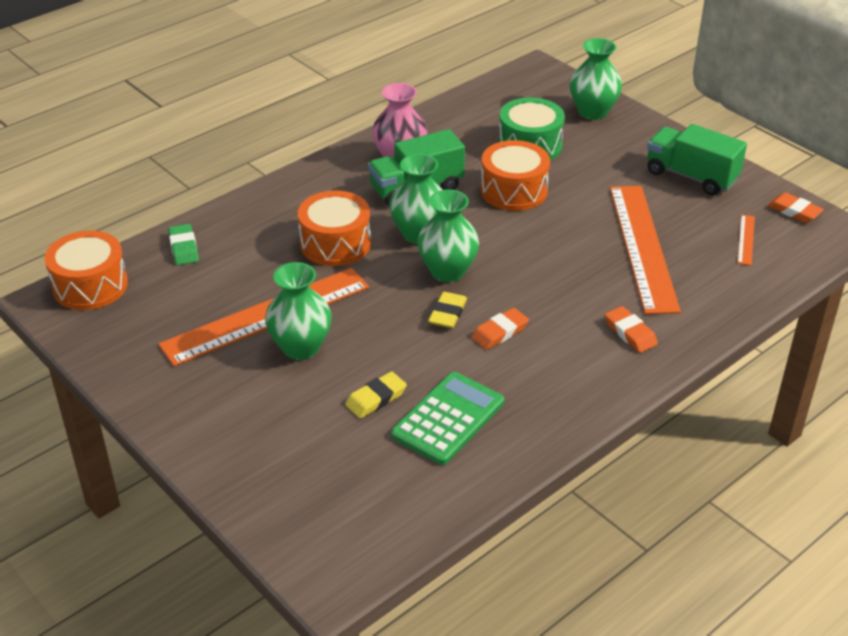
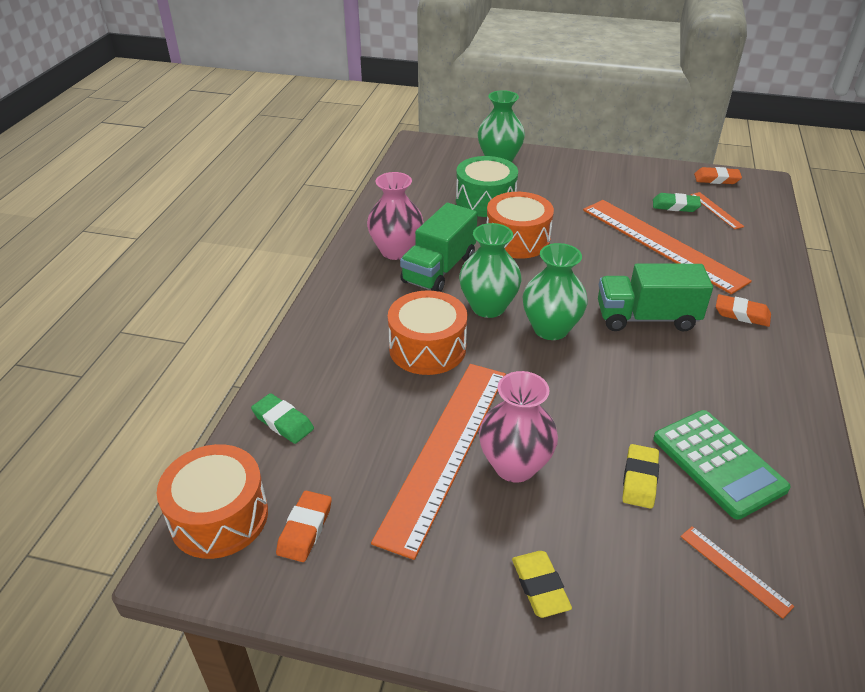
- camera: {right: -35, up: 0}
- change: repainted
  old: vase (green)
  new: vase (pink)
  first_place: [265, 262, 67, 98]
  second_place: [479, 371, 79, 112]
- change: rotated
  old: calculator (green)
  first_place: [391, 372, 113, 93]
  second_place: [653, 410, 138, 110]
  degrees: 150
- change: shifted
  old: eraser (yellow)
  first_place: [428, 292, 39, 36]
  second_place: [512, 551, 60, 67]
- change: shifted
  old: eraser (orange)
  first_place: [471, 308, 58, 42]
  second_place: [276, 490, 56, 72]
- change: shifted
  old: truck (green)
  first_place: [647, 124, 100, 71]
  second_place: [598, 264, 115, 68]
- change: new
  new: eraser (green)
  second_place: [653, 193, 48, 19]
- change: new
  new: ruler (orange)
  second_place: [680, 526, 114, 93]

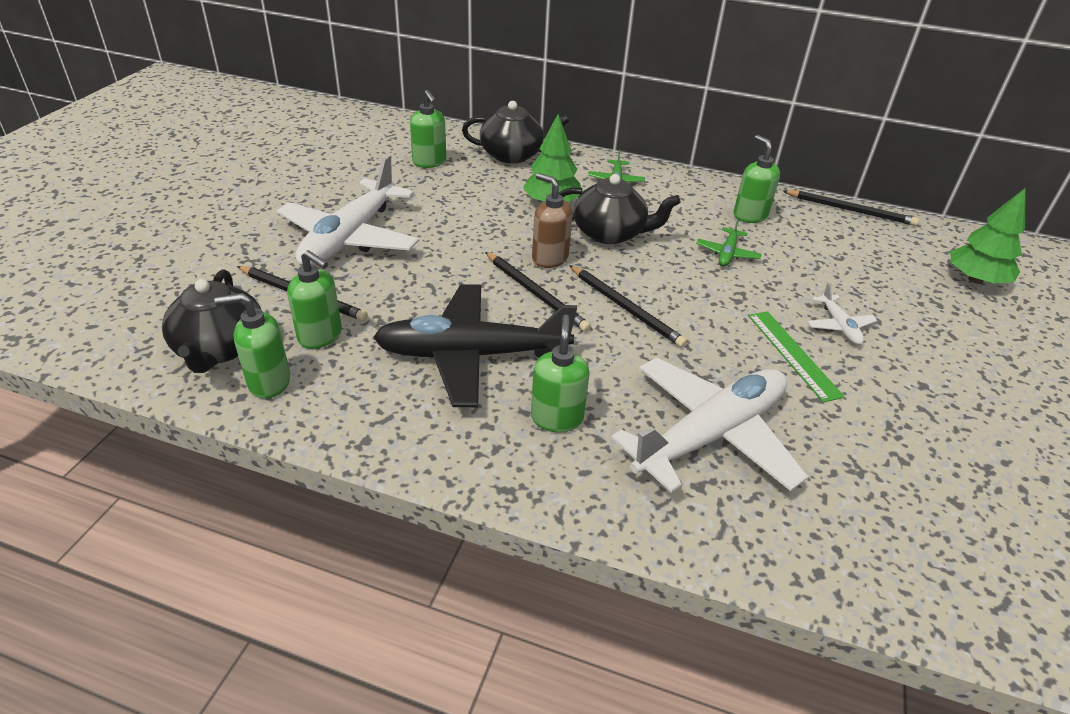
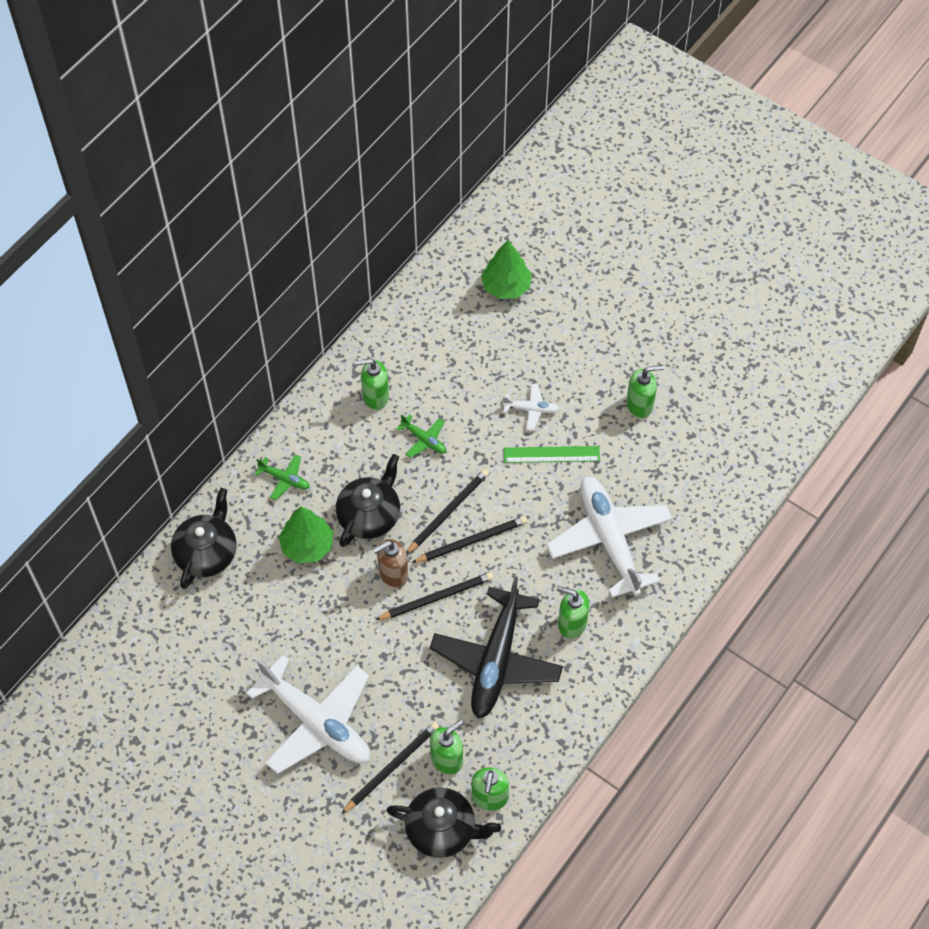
- camera: {right: -70, up: 20}
- change: shifted
  old: soap dispenser (green)
  first_place: [410, 90, 36, 78]
  second_place: [626, 365, 38, 53]
- change: shifted
  old: pencil (black)
  first_place: [783, 190, 136, 36]
  second_place: [406, 469, 83, 85]

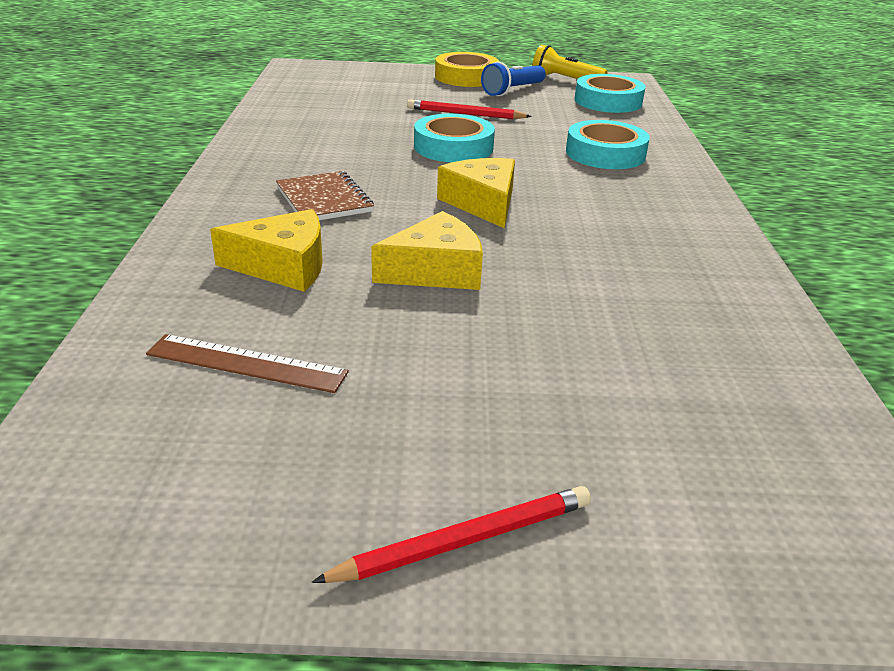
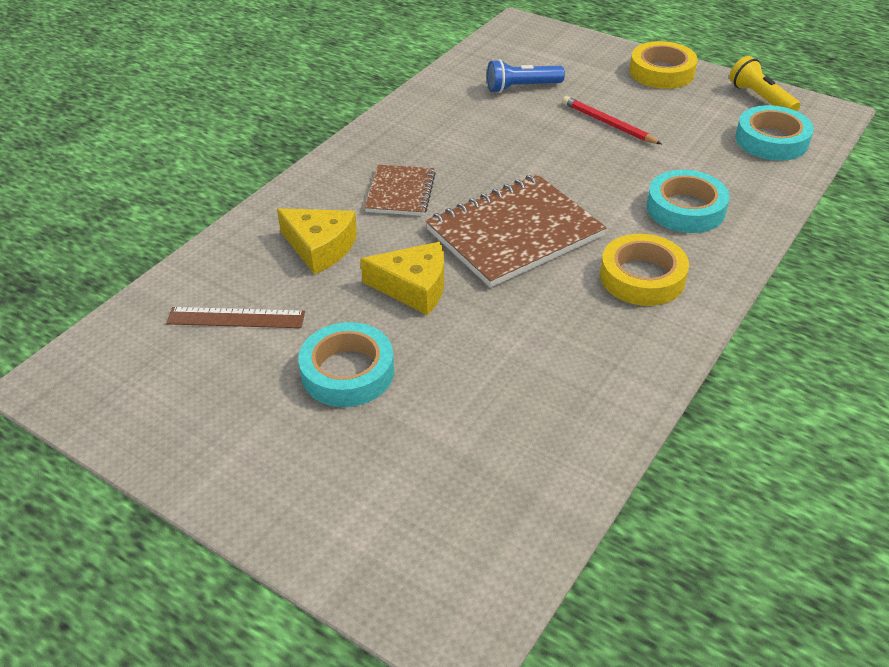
- camera: {right: 35, up: 10}
- change: rotated
  old: ruler (brown)
  first_place: [146, 334, 203, 59]
  second_place: [166, 307, 139, 21]
  degrees: -45
- change: gone
  old: pencil (red)
  first_place: [312, 486, 279, 97]
- change: shifted
  old: tape (turquoise)
  first_place: [414, 114, 81, 48]
  second_place: [298, 322, 96, 85]
- change: swapped
  old: cheese (yellow)
  new: notebook (brown)
  first_place: [437, 158, 78, 70]
  second_place: [425, 174, 182, 114]
- change: shifted
  old: flashlight (blue)
  first_place: [481, 62, 65, 34]
  second_place: [487, 59, 78, 34]
- change: new
  new: tape (yellow)
  second_place: [600, 234, 89, 72]

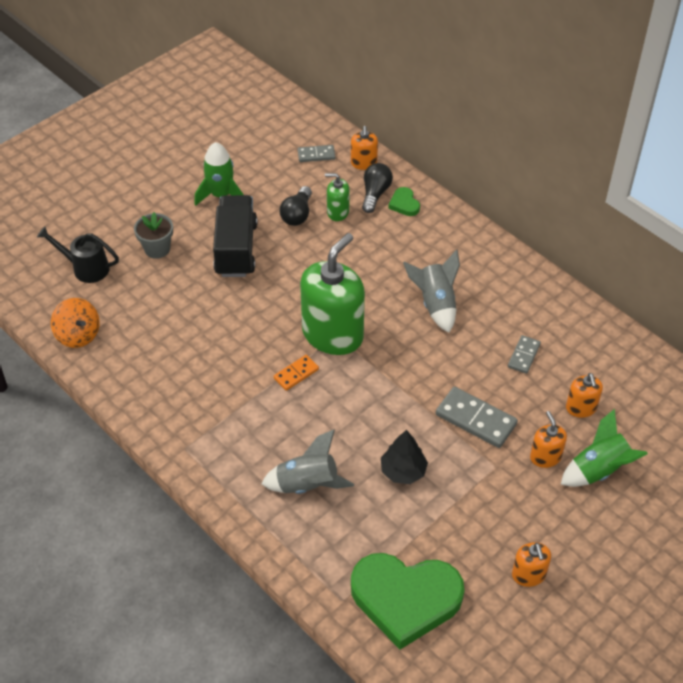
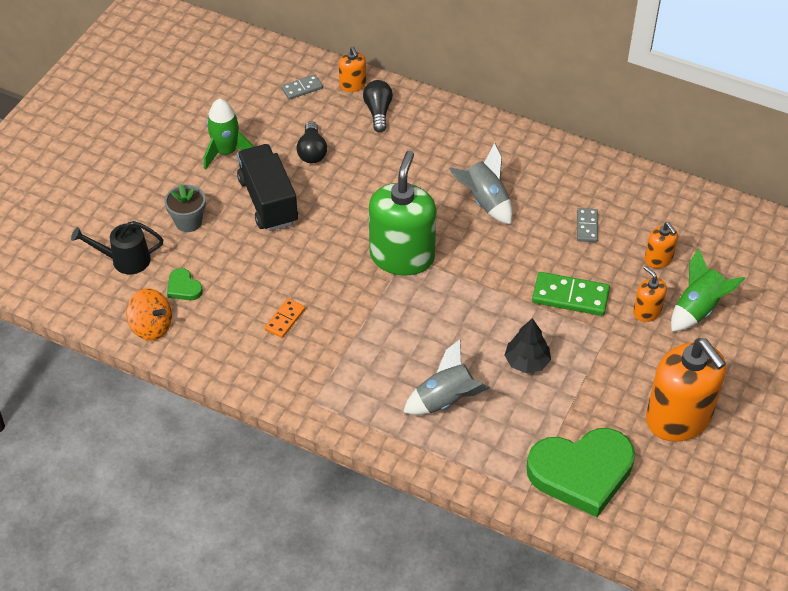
- camera: {right: -20, up: 0}
- change: shifted
  old: domino (orange)
  first_place: [274, 355, 45, 36]
  second_place: [265, 299, 40, 39]
- change: gone
  old: soap dispenser (green)
  first_place: [325, 173, 24, 48]
- change: shifted
  old: heart (green)
  first_place: [388, 187, 32, 29]
  second_place: [167, 268, 36, 32]
- change: repainted
  old: domino (grey)
  new: domino (green)
  first_place: [436, 387, 82, 61]
  second_place: [532, 272, 78, 44]
- change: scaled
  old: soap dispenser (orange)
  first_place: [512, 542, 39, 45]
  second_place: [646, 338, 80, 104]
  factor: 2.17

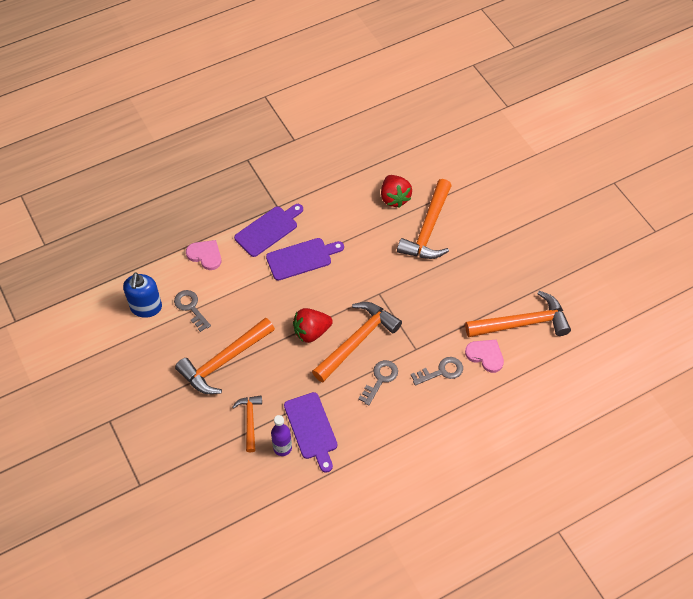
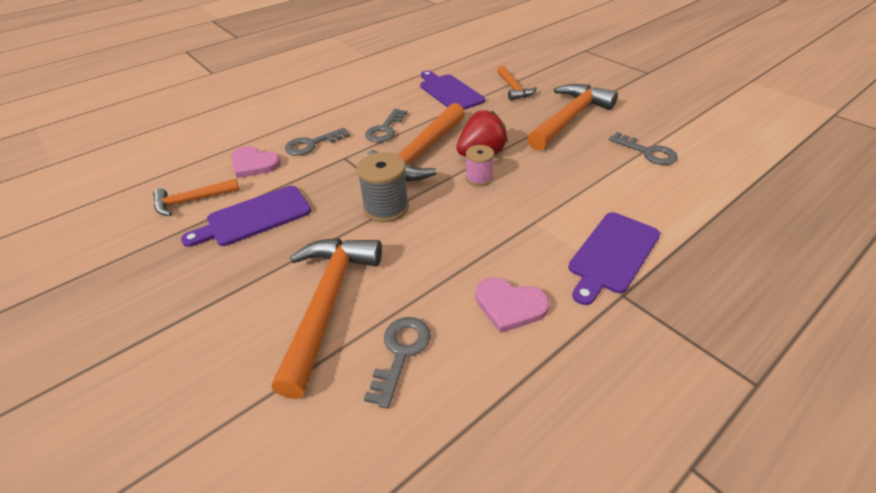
- camera: {right: 170, up: -15}
- change: gone
  old: soap dispenser (blue)
  first_place: [123, 272, 39, 46]
- change: shifted
  old: heart (pink)
  first_place: [186, 240, 35, 30]
  second_place: [475, 277, 74, 56]
- change: shifted
  old: cutting board (purple)
  first_place: [266, 238, 78, 43]
  second_place: [181, 186, 130, 61]
- change: gone
  old: bottle (purple)
  first_place: [271, 415, 21, 41]
- change: swapped
  old: strawberry (red)
  new: key (grey)
  first_place: [381, 175, 31, 33]
  second_place: [364, 317, 67, 92]
- change: scaled
  old: hammer (orange)
  first_place: [465, 291, 106, 46]
  second_place: [153, 179, 87, 37]
  factor: 0.55
- change: new
  new: spool (grey)
  second_place: [357, 152, 52, 70]
- change: new
  new: spool (pink)
  second_place: [465, 145, 29, 41]

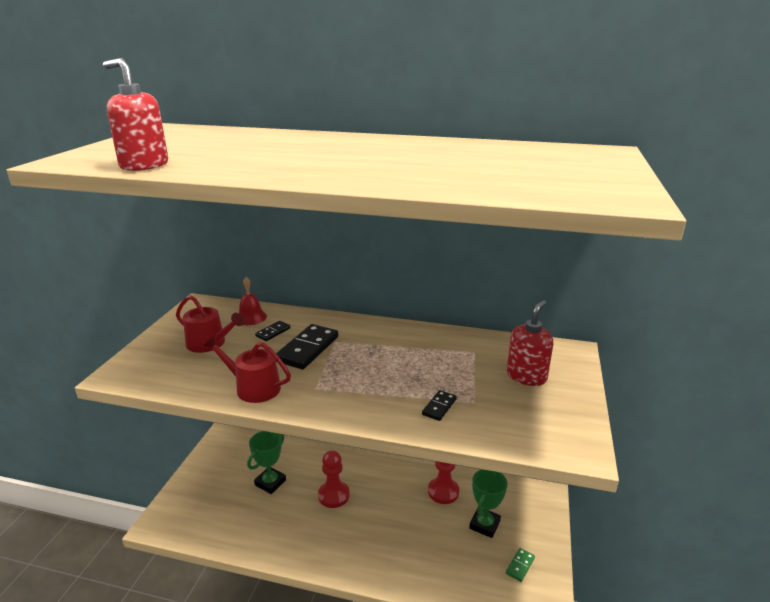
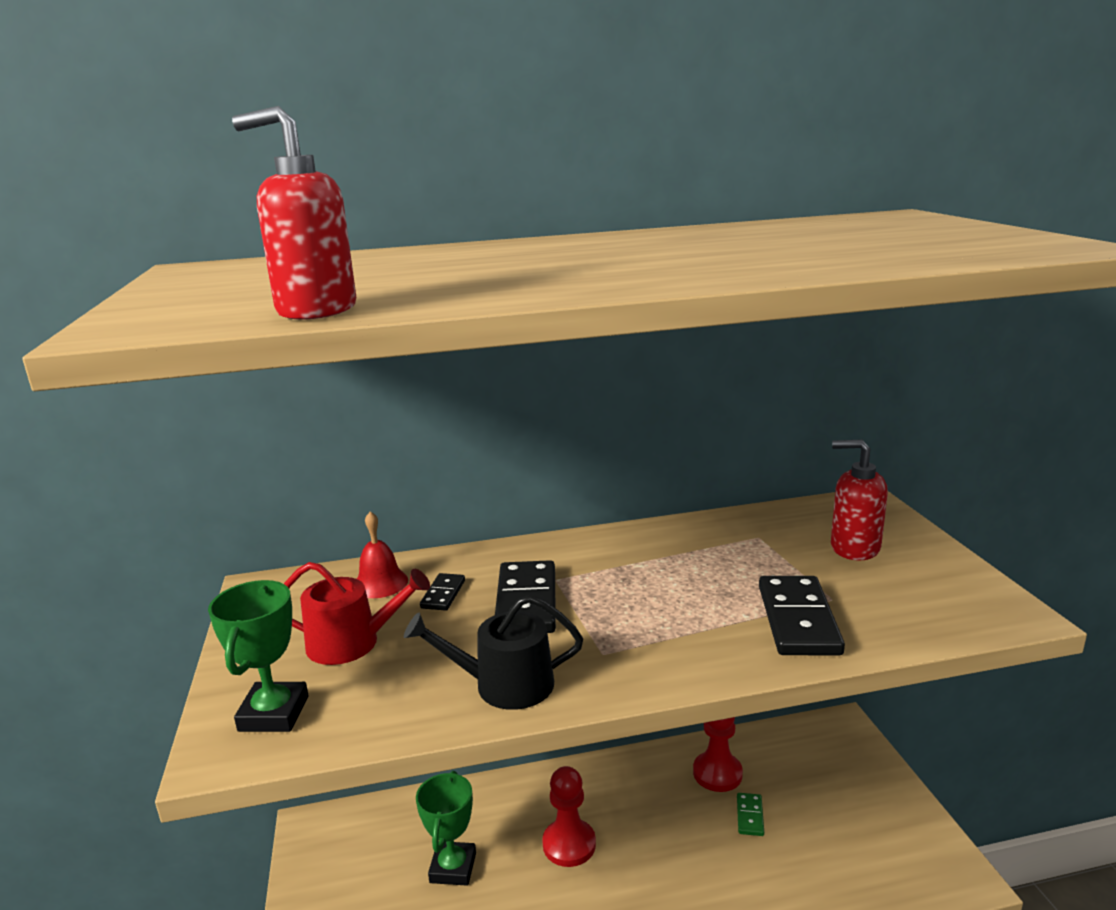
- camera: {right: -25, up: -5}
- change: repainted
  old: watering can (red)
  new: watering can (black)
  first_place: [203, 336, 88, 67]
  second_place: [404, 595, 179, 115]
- change: scaled
  old: domino (black)
  first_place: [422, 390, 35, 31]
  second_place: [759, 576, 86, 80]
  factor: 1.96
- change: shifted
  old: trophy (green)
  first_place: [469, 469, 38, 69]
  second_place: [208, 580, 101, 152]
- change: shifted
  old: domino (green)
  first_place: [506, 548, 29, 34]
  second_place: [737, 793, 27, 43]
- change: rotated
  old: soap dispenser (red)
  first_place: [507, 300, 46, 86]
  second_place: [831, 439, 57, 122]
  degrees: -75

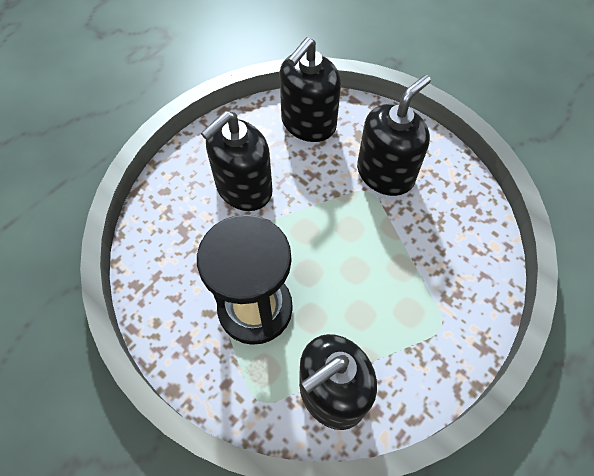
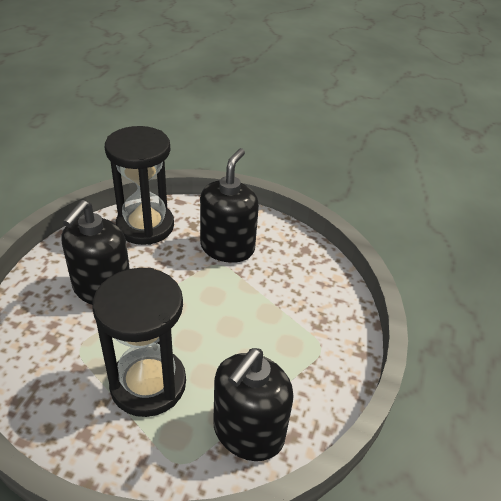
- camera: {right: -25, up: -20}
- change: swapped
  old: soap dispenser (black)
  new: hourglass (black)
  first_place: [280, 37, 61, 105]
  second_place: [105, 126, 69, 119]

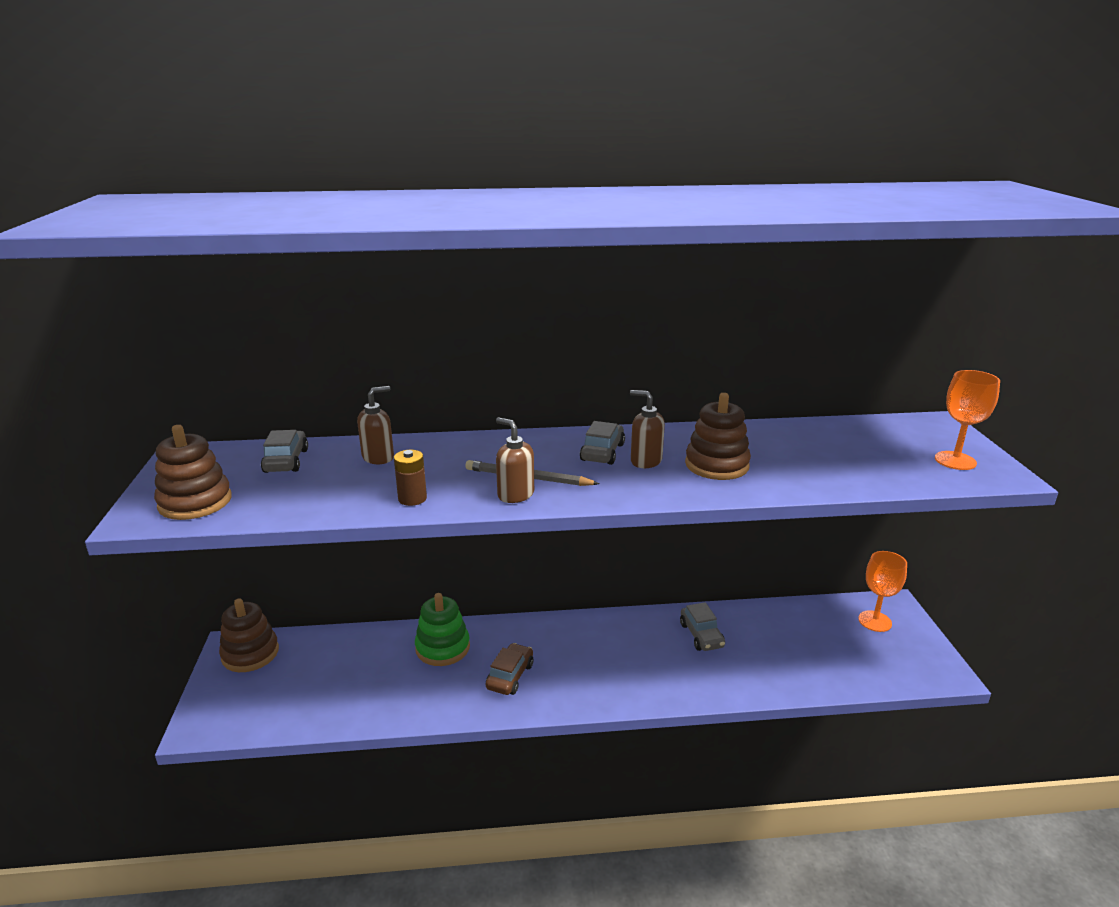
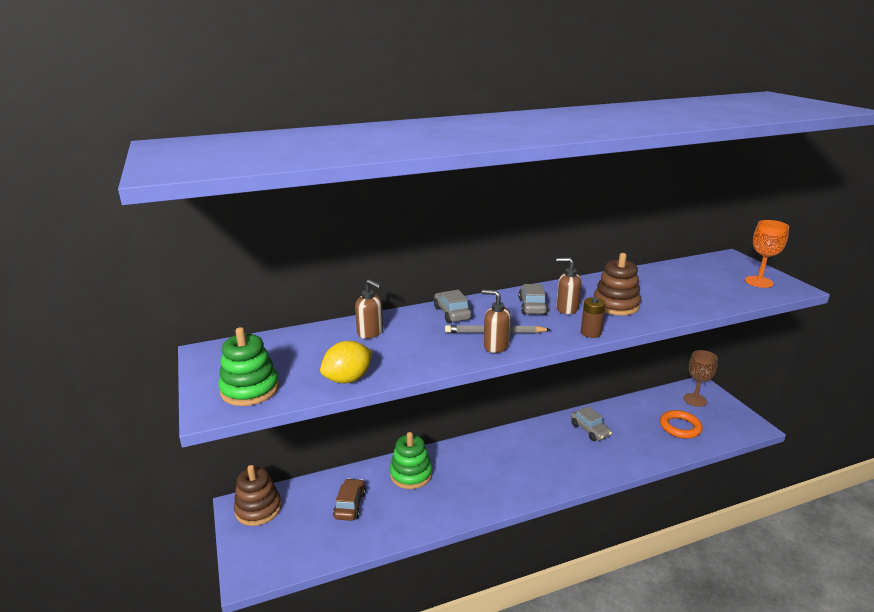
- camera: {right: -15, up: 0}
- change: repainted
  old: stacking toy (brown)
  new: stacking toy (green)
  first_place: [154, 425, 78, 95]
  second_place: [218, 327, 61, 79]
- change: shifted
  old: car (grey)
  first_place: [261, 430, 47, 43]
  second_place: [434, 290, 38, 33]
- change: rotated
  old: soap dispenser (brown)
  first_place: [357, 386, 37, 78]
  second_place: [355, 279, 28, 60]
  degrees: 90
- change: shifted
  old: battery (brown)
  first_place: [394, 450, 33, 56]
  second_place: [581, 297, 25, 41]
- change: shifted
  old: car (brown)
  first_place: [485, 643, 48, 52]
  second_place: [333, 478, 33, 43]
- change: repainted
  old: goblet (orange)
  new: goblet (brown)
  first_place: [858, 551, 49, 81]
  second_place: [684, 350, 34, 57]
- change: new
  new: lemon (yellow)
  second_place: [320, 341, 53, 42]
- change: new
  new: ring (orange)
  second_place: [660, 410, 43, 29]

